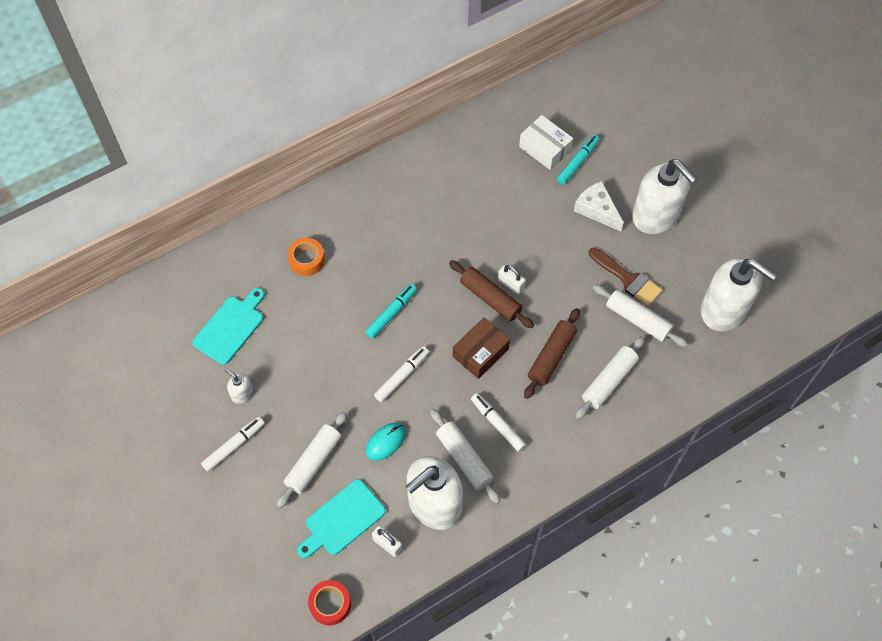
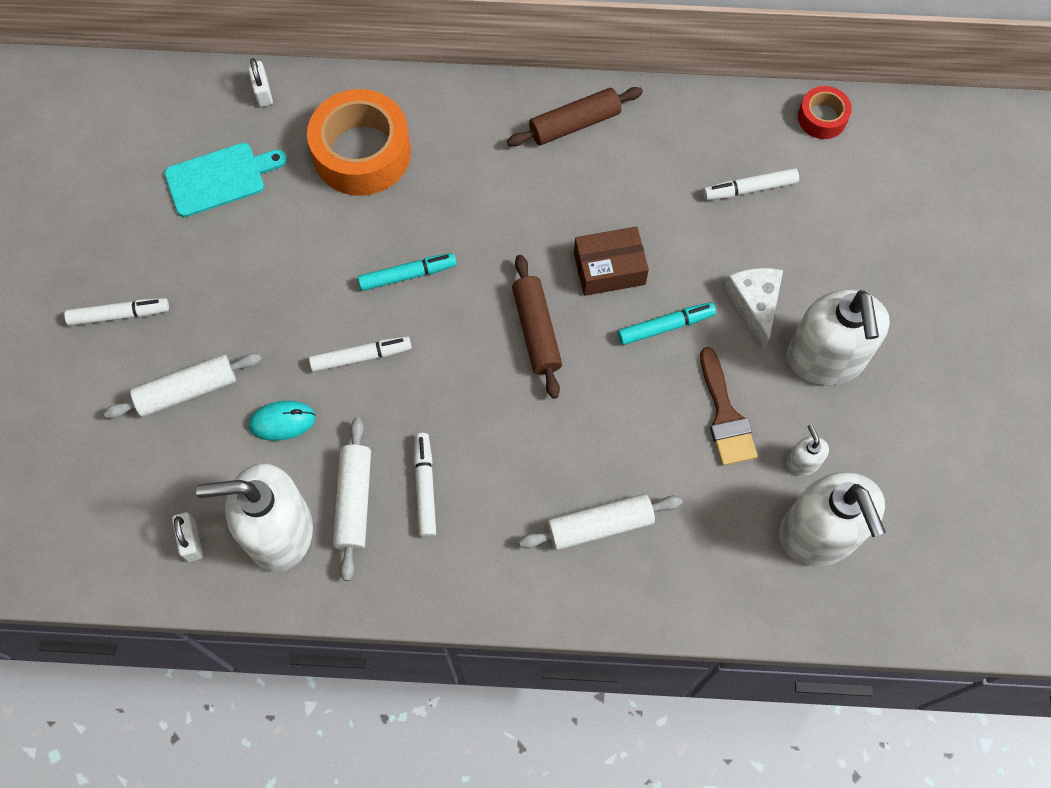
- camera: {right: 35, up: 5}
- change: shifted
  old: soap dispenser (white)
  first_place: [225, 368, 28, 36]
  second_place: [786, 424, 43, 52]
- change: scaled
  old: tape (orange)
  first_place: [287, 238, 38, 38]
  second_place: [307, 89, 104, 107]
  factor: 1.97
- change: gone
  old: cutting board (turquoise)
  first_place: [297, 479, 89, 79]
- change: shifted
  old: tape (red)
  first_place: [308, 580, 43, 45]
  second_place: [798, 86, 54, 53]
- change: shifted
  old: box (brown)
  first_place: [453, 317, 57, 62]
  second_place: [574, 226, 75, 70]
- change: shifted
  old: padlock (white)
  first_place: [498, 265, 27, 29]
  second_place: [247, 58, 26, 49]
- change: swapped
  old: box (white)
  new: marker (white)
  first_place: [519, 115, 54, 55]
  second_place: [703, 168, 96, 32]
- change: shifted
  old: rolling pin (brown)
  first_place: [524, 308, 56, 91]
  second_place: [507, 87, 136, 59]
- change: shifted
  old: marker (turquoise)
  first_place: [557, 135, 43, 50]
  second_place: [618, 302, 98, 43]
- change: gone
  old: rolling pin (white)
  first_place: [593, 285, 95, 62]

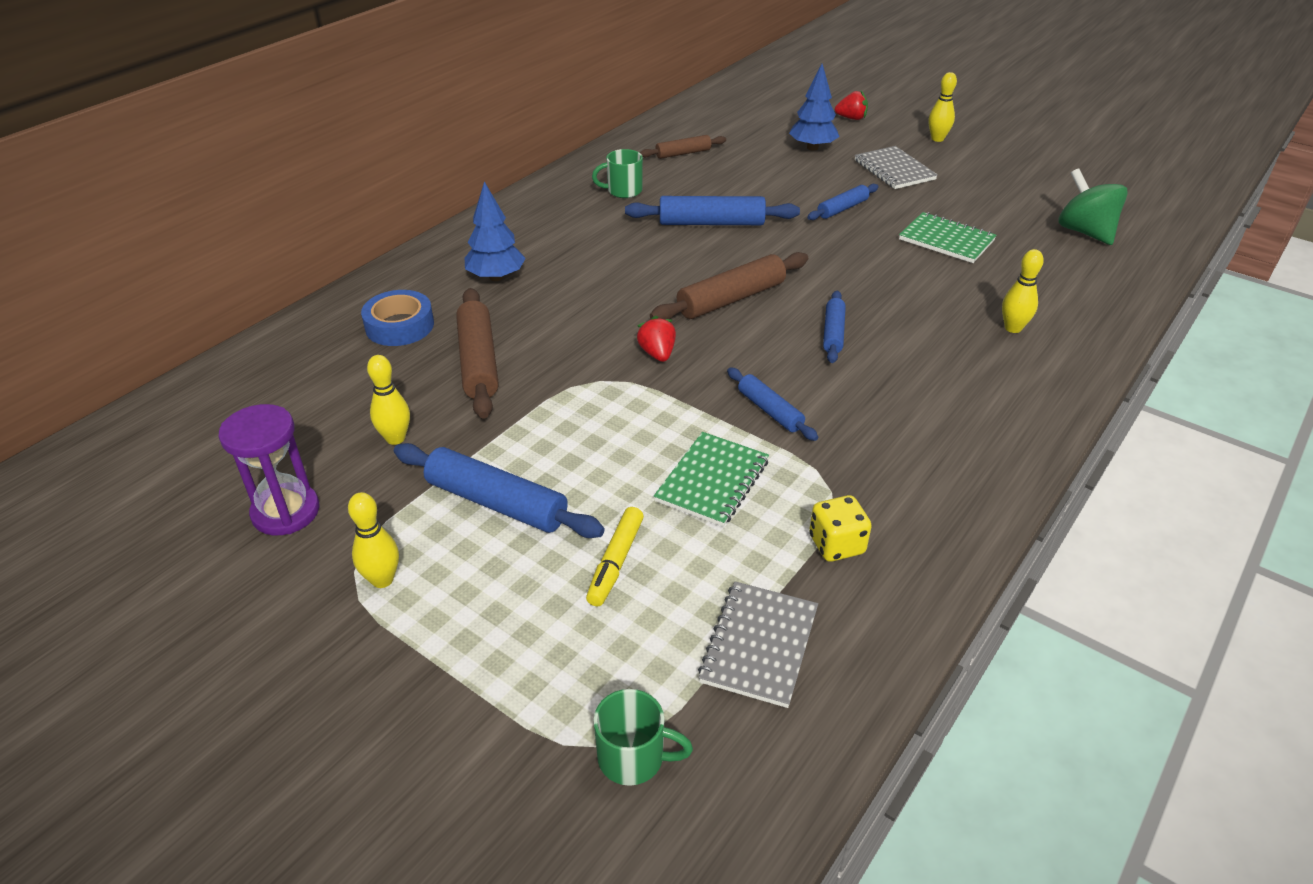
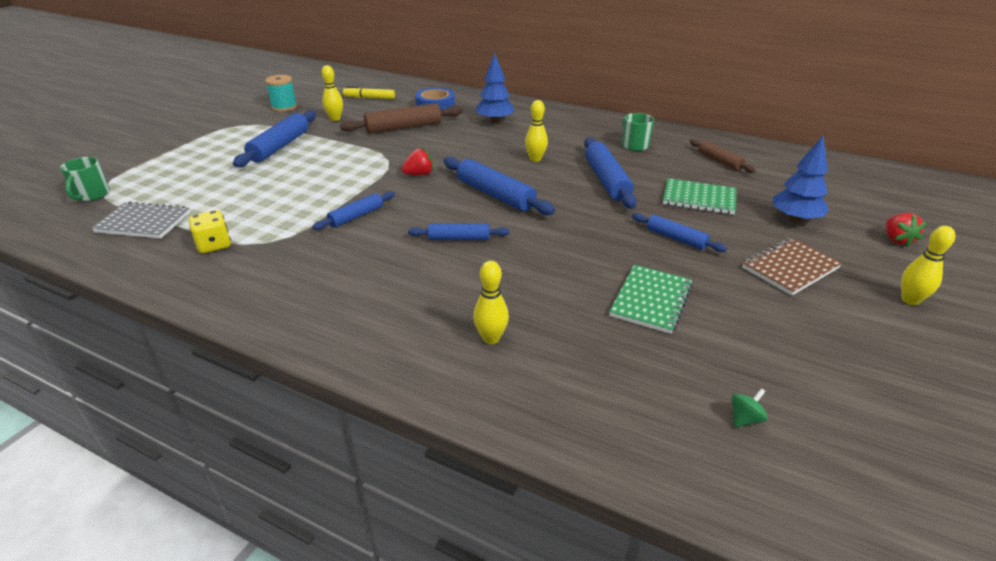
- camera: {right: 80, up: -5}
- change: swapped
  old: hourglass (purple)
  new: spool (turquoise)
  first_place: [219, 404, 101, 131]
  second_place: [265, 75, 32, 37]
- change: shifted
  old: bowling pin (yellow)
  first_place: [348, 492, 51, 96]
  second_place: [525, 100, 23, 62]
- change: shifted
  old: marker (yellow)
  first_place: [586, 507, 58, 100]
  second_place: [343, 86, 52, 13]
- change: repainted
  old: rolling pin (brown)
  new: rolling pin (blue)
  first_place: [650, 252, 158, 67]
  second_place: [444, 157, 111, 58]
- change: shifted
  old: notebook (green)
  first_place: [654, 432, 115, 95]
  second_place: [663, 178, 74, 37]
- change: repainted
  old: notebook (grey)
  new: notebook (brown)
  first_place: [855, 146, 83, 43]
  second_place: [742, 238, 100, 58]
- change: scaled
  old: spinning top (green)
  first_place: [1058, 168, 70, 77]
  second_place: [732, 388, 35, 39]
  factor: 0.41

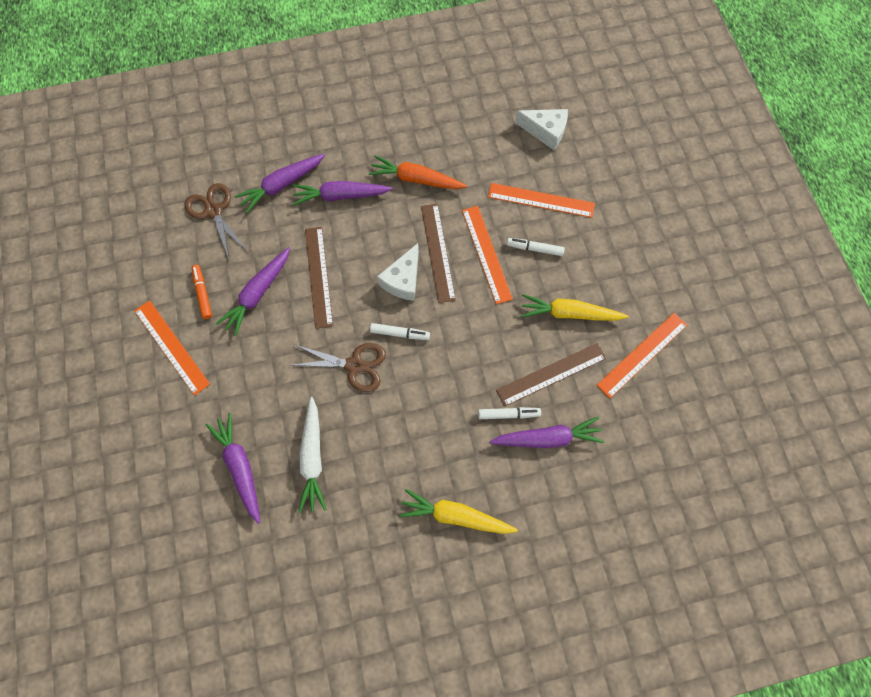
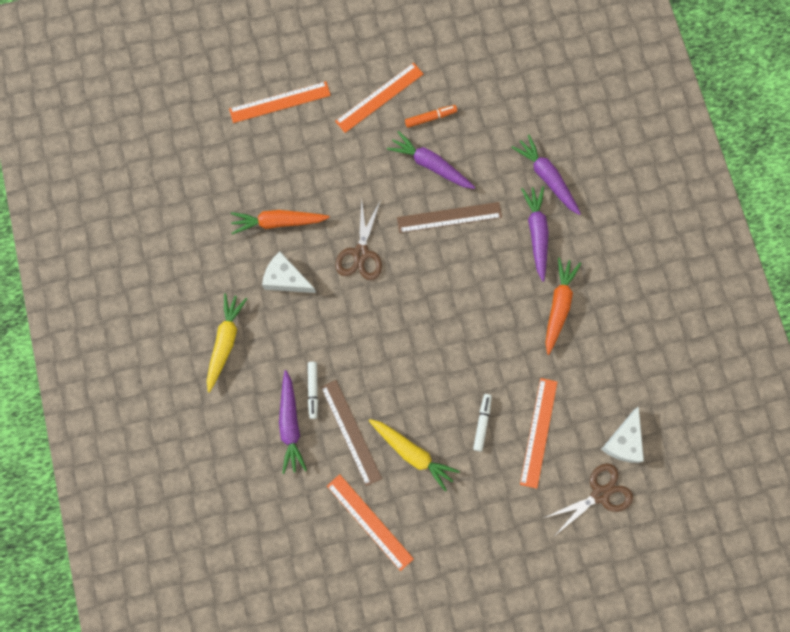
- camera: {right: 90, up: 5}
- change: shifted
  old: scissors (brown)
  first_place: [185, 183, 62, 76]
  second_place: [544, 463, 89, 71]
- change: gone
  old: carrot (purple)
  first_place: [206, 413, 54, 111]
- change: repainted
  old: carrot (white)
  new: carrot (orange)
  first_place: [298, 397, 29, 116]
  second_place: [231, 210, 99, 25]
- change: gone
  old: marker (white)
  first_place: [370, 323, 60, 17]
- change: shifted
  old: cheese (white)
  first_place: [377, 243, 42, 58]
  second_place: [262, 251, 54, 42]
- change: gone
  old: ruler (brown)
  first_place: [421, 204, 35, 99]
- change: shifted
  old: ruler (orange)
  first_place: [462, 206, 51, 98]
  second_place: [229, 81, 102, 42]
- change: rotated
  old: carrot (yellow)
  first_place: [521, 294, 108, 27]
  second_place: [369, 419, 91, 72]
  degrees: 120

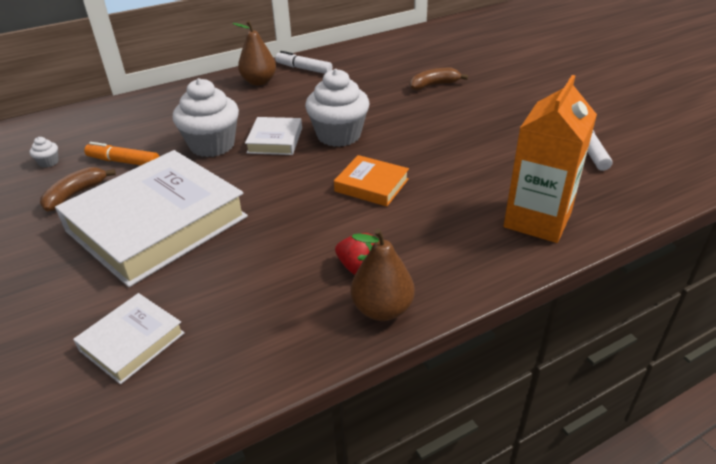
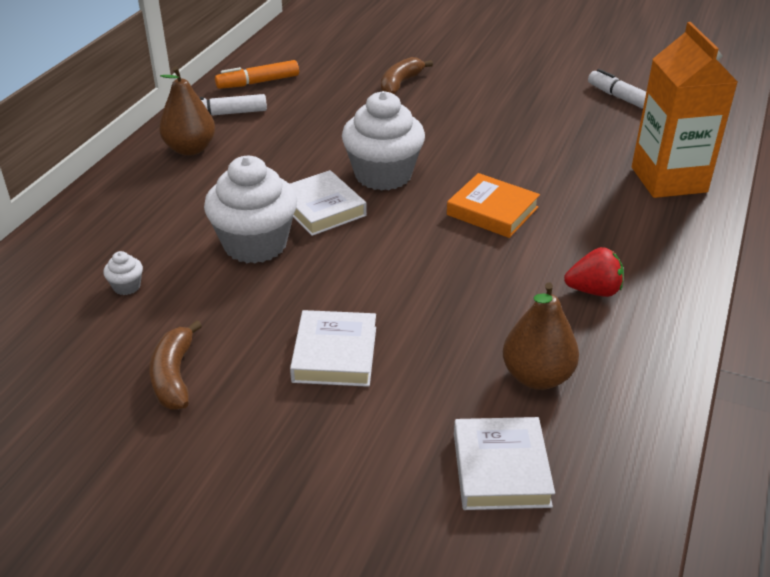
- camera: {right: -40, up: 0}
- change: shifted
  old: cupcake (white)
  first_place: [29, 137, 30, 30]
  second_place: [103, 251, 40, 44]
- change: scaled
  old: book (white)
  first_place: [55, 150, 193, 137]
  second_place: [290, 310, 86, 77]
  factor: 0.46
- change: shifted
  old: marker (orange)
  first_place: [84, 142, 76, 23]
  second_place: [215, 60, 84, 29]
- change: rotated
  old: book (orange)
  first_place: [334, 155, 75, 51]
  second_place: [447, 173, 93, 65]
  degrees: 45
- change: shifted
  old: pear (brown)
  first_place: [351, 229, 64, 92]
  second_place: [503, 282, 76, 108]

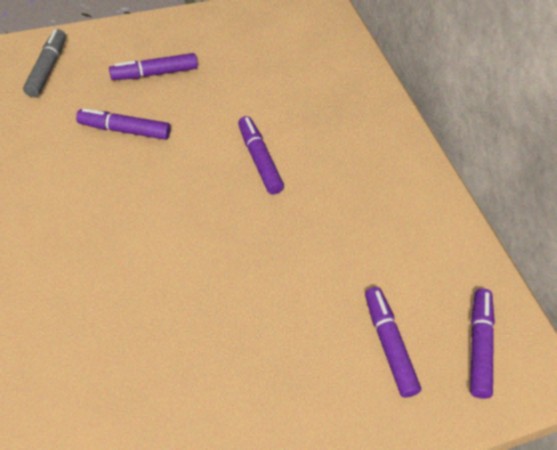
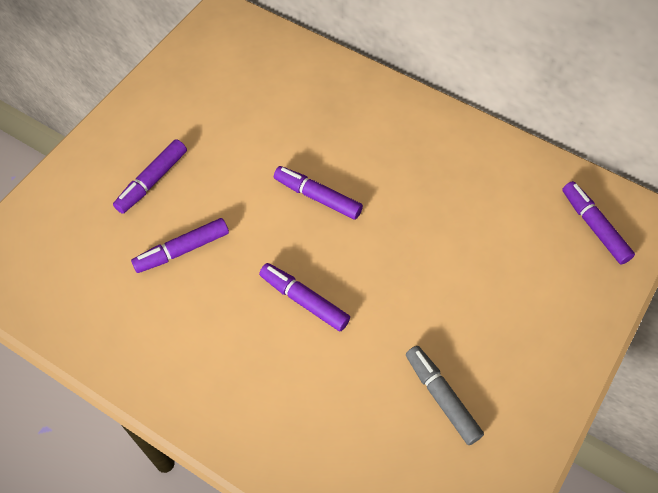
- camera: {right: -35, up: 5}
- change: shifted
  old: marker (grey)
  first_place: [23, 29, 43, 68]
  second_place: [406, 346, 78, 99]
- change: shifted
  old: marker (purple)
  first_place: [365, 287, 56, 111]
  second_place: [259, 263, 91, 68]

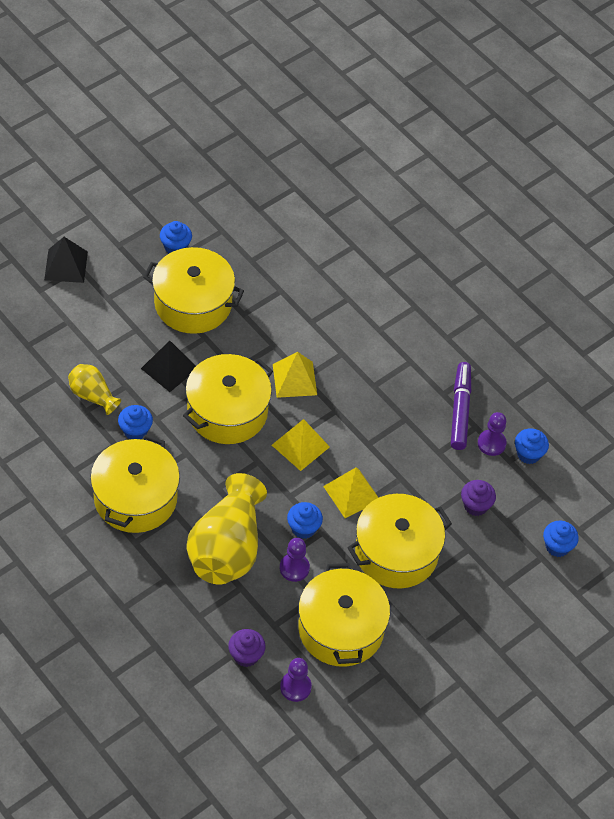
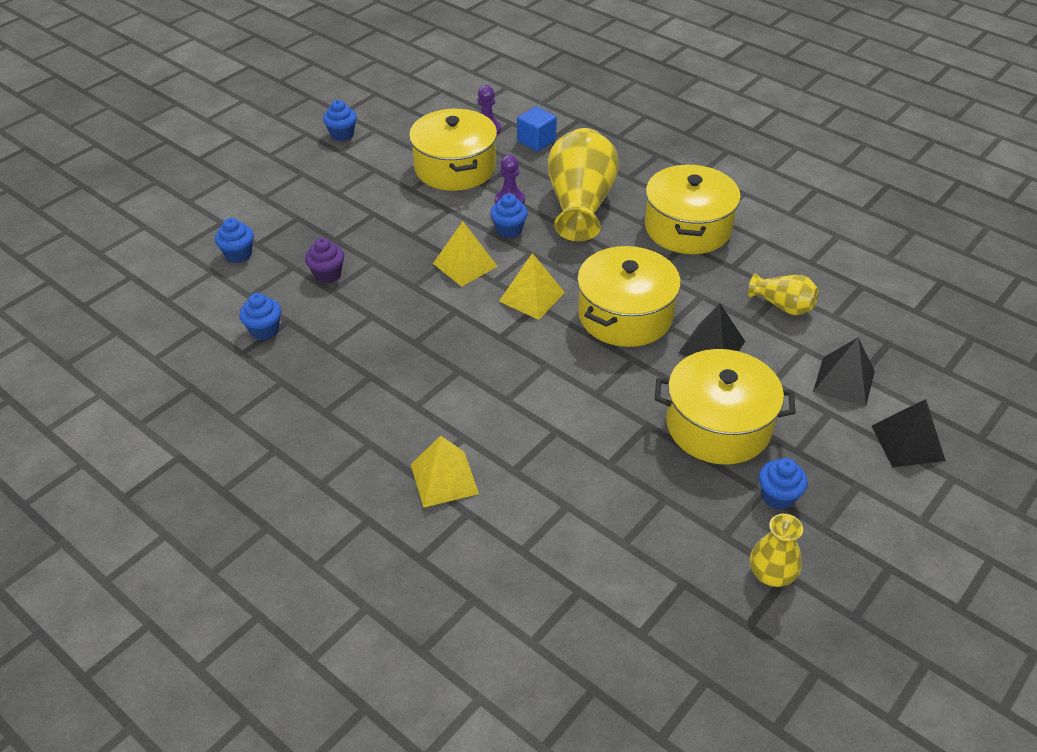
- camera: {right: 175, up: -10}
- change: shifted
  old: cupcake (blue)
  first_place: [118, 405, 35, 34]
  second_place: [323, 100, 34, 41]
- change: swapped
  old: cupcake (purple)
  new: cube (blue)
  first_place: [228, 629, 38, 38]
  second_place: [517, 106, 40, 46]
- change: shifted
  old: pyramid (yellow)
  first_place: [273, 352, 44, 46]
  second_place: [411, 435, 68, 73]
- change: gone
  old: pot (yellow)
  first_place: [347, 494, 105, 95]
- change: gone
  old: marker (purple)
  first_place: [451, 362, 20, 88]
- change: gone
  old: pawn (purple)
  first_place: [478, 412, 29, 44]
- change: new
  new: vase (yellow)
  second_place: [750, 514, 53, 73]
- change: new
  new: pyramid (black)
  second_place: [813, 337, 62, 70]

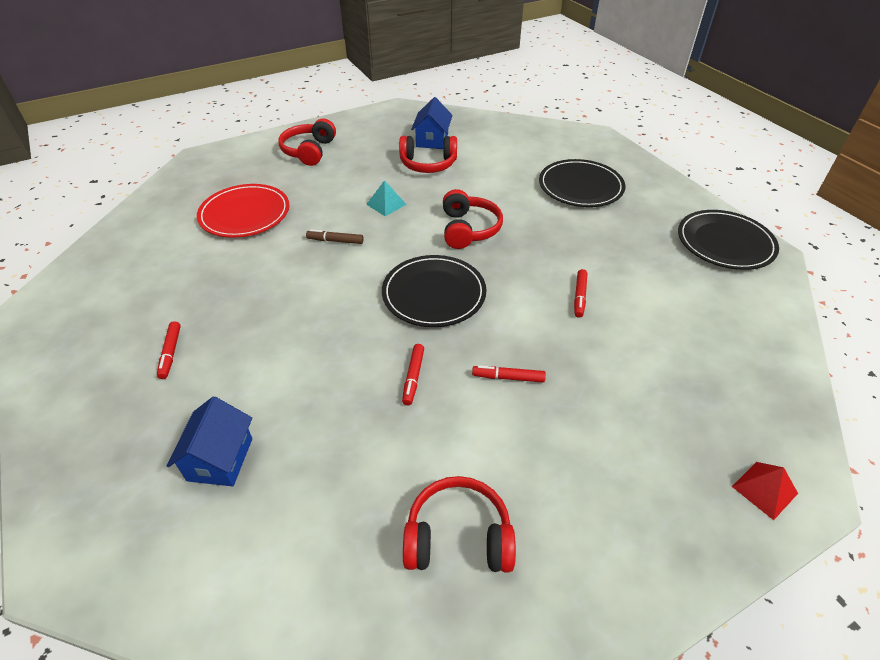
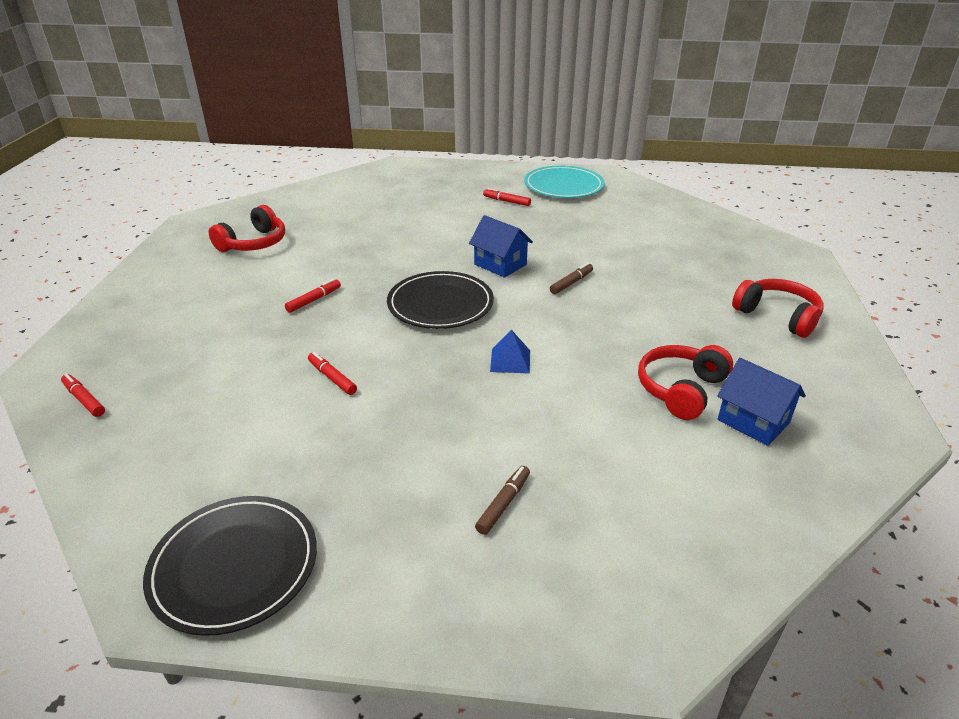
- camera: {right: 125, up: -10}
- change: shifted
  old: house (blue)
  first_place: [167, 396, 85, 90]
  second_place: [469, 215, 64, 63]
- change: gone
  old: plate (red)
  first_place: [197, 184, 92, 54]
- change: gone
  old: pyramid (turquoise)
  first_place: [366, 180, 41, 36]
- change: shifted
  old: marker (red)
  first_place: [402, 344, 22, 61]
  second_place: [61, 373, 44, 44]
- change: swapped
  old: headphones (red)
  new: pyramid (blue)
  first_place: [443, 189, 60, 60]
  second_place: [490, 330, 40, 44]
- change: swapped
  old: plate (black)
  new: marker (brown)
  first_place: [539, 159, 86, 48]
  second_place: [475, 466, 55, 69]
- change: gone
  old: pyramid (red)
  first_place: [732, 462, 66, 58]
- change: new
  new: plate (turquoise)
  second_place: [524, 165, 81, 33]

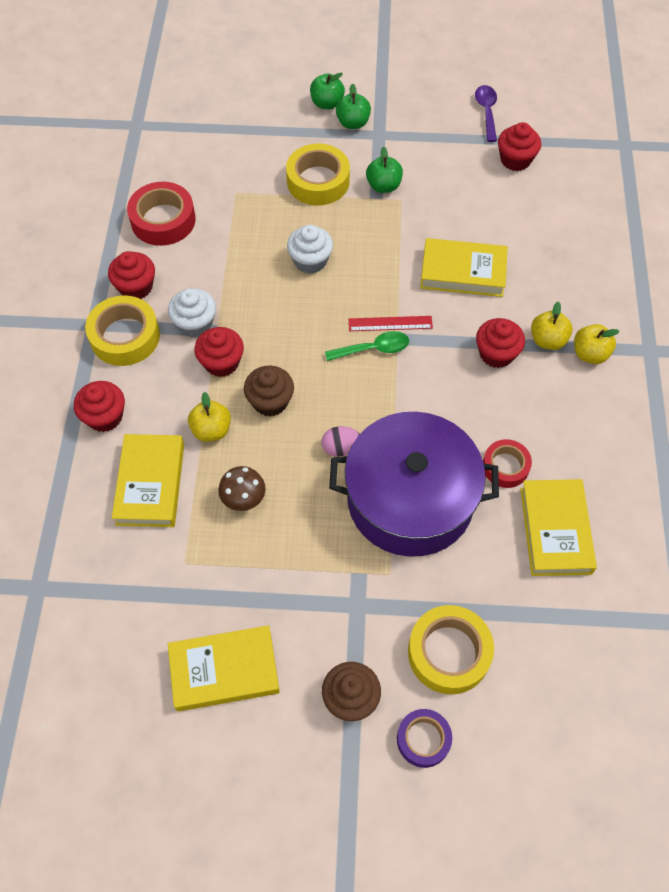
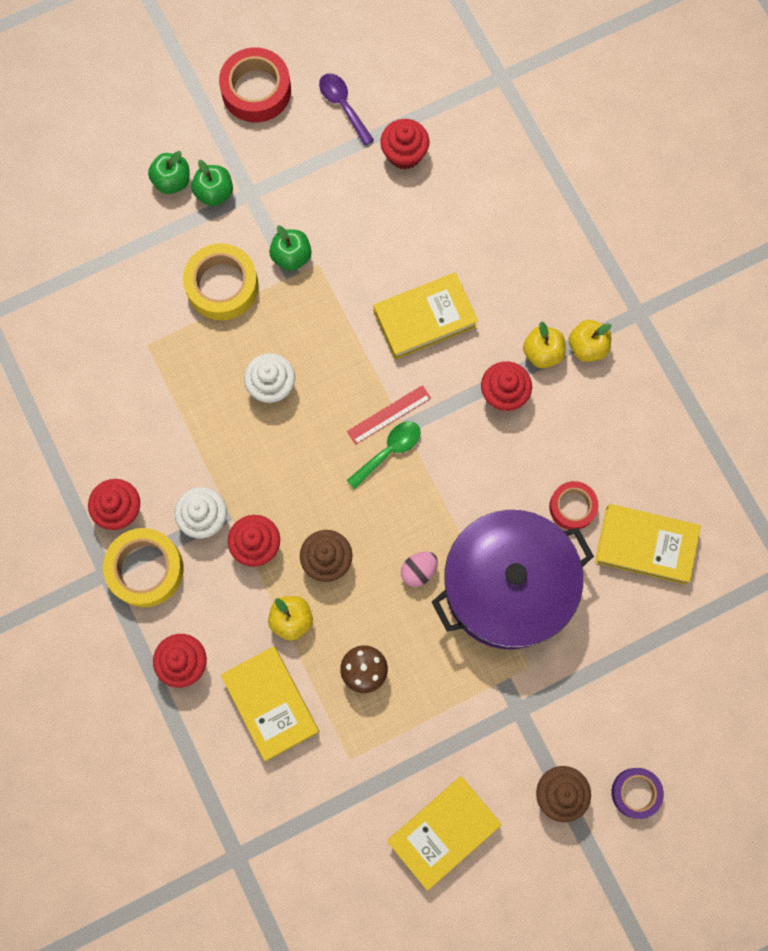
- camera: {right: -30, up: 15}
- change: shifted
  old: tape (red)
  first_place: [127, 182, 69, 64]
  second_place: [219, 47, 72, 75]
- change: gone
  old: tape (yellow)
  first_place: [408, 605, 86, 89]
- change: rotated
  old: book (yellow)
  first_place: [520, 479, 77, 97]
  second_place: [595, 504, 106, 81]
  degrees: -45

